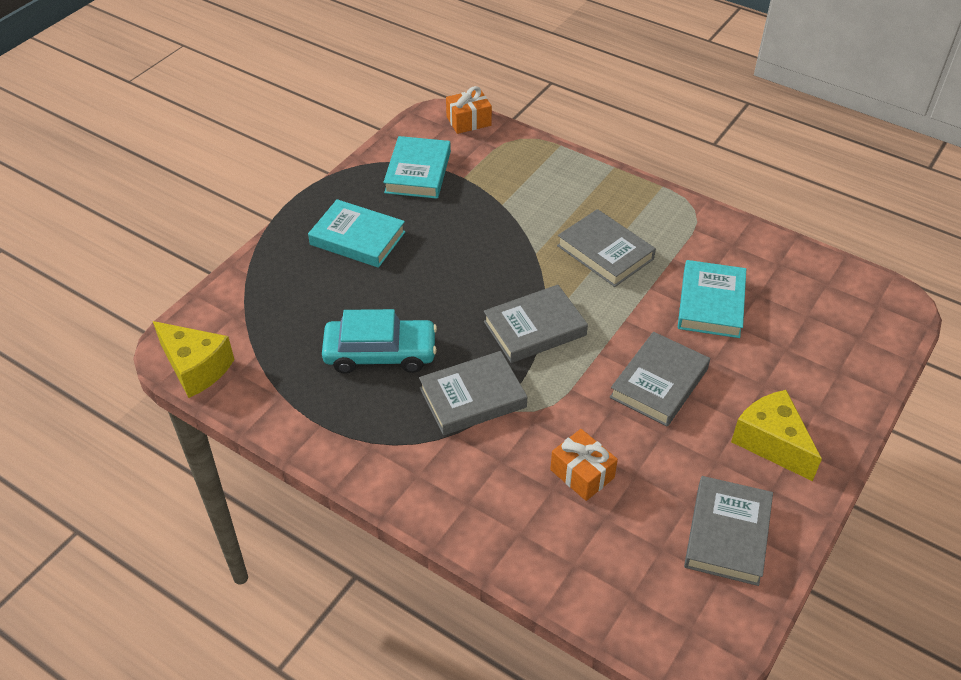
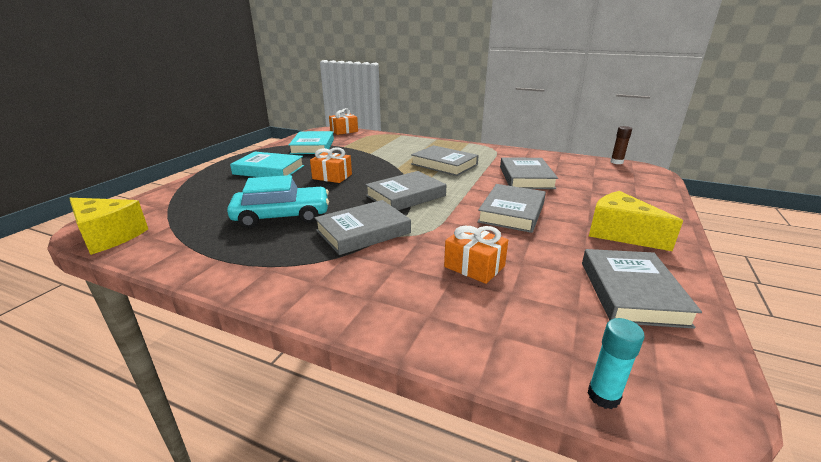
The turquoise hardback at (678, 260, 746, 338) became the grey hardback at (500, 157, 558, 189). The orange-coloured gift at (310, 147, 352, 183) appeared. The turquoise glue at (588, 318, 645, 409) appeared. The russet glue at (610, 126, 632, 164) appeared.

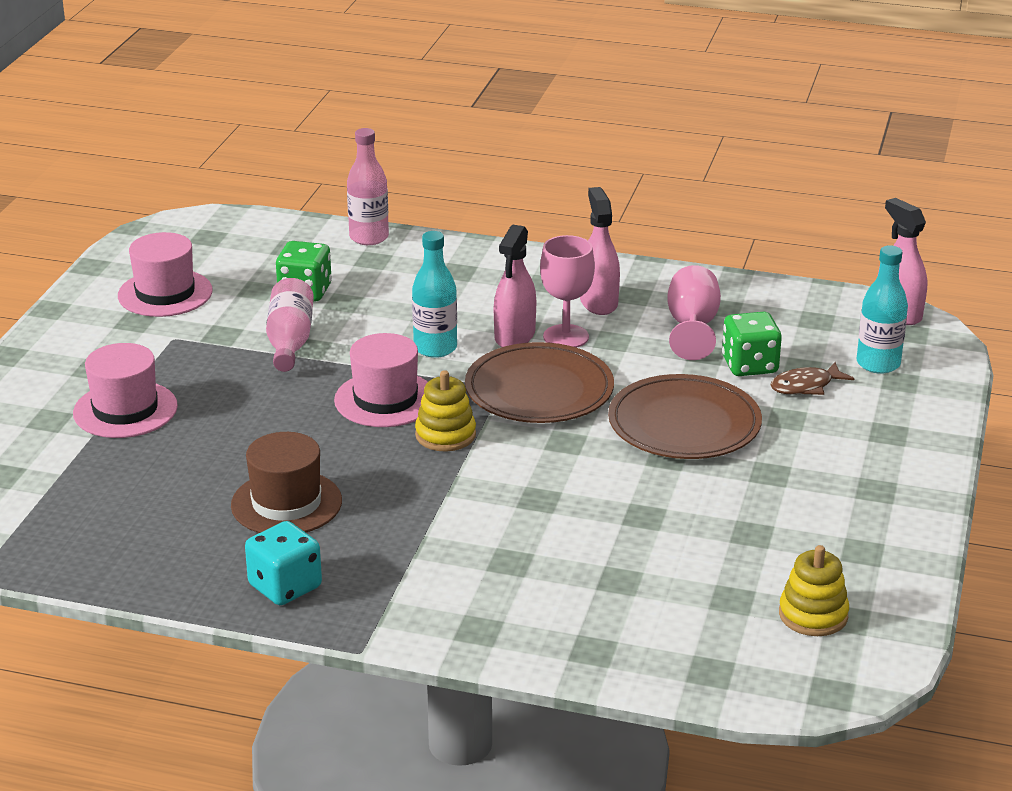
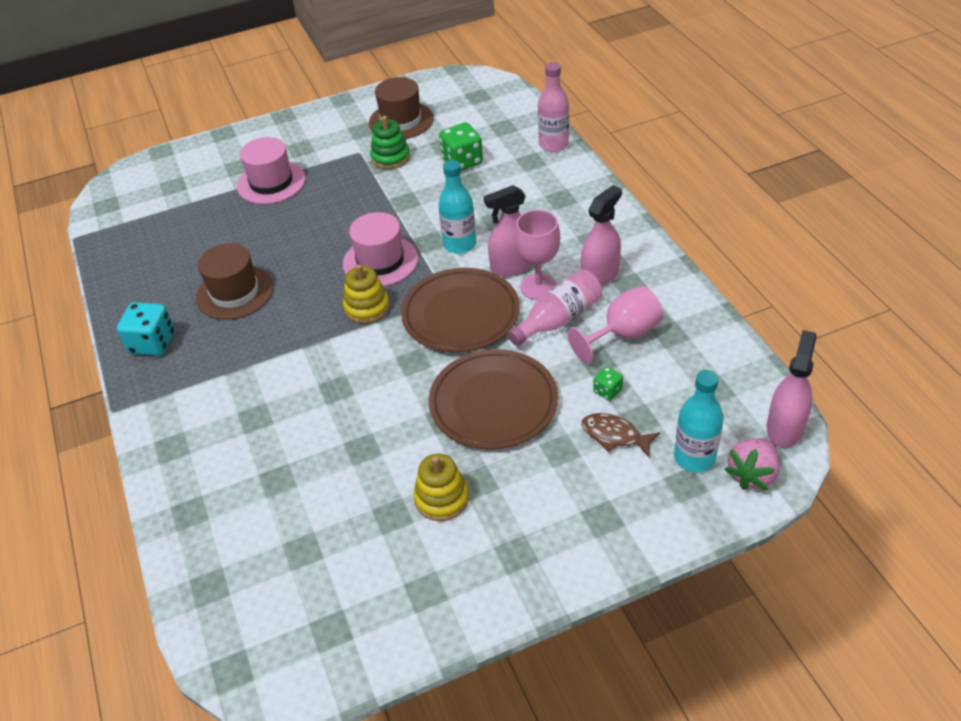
The pink hat at (118, 232, 213, 317) became the russet hat at (369, 77, 433, 139). The pink flask moved from (266, 278, 314, 372) to (507, 269, 602, 346). The leaf-green die at (722, 312, 782, 376) changed to 0.53 times the size. The golden stacking rings moved from (779, 545, 849, 636) to (413, 454, 469, 521). The leaf-green stacking rings at (370, 116, 410, 169) appeared. The pink berry at (724, 438, 780, 490) appeared.

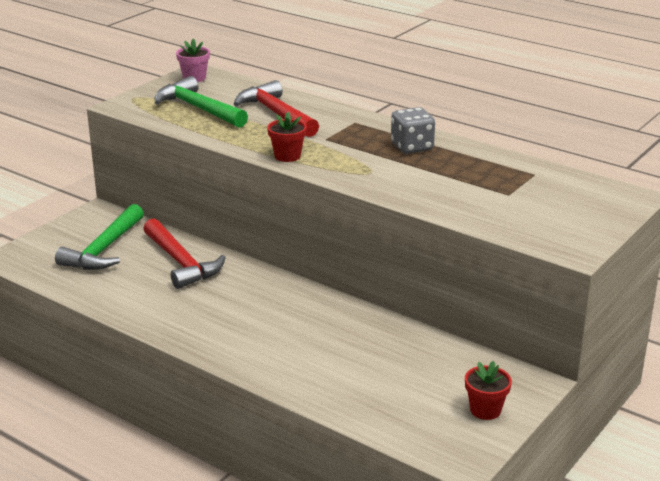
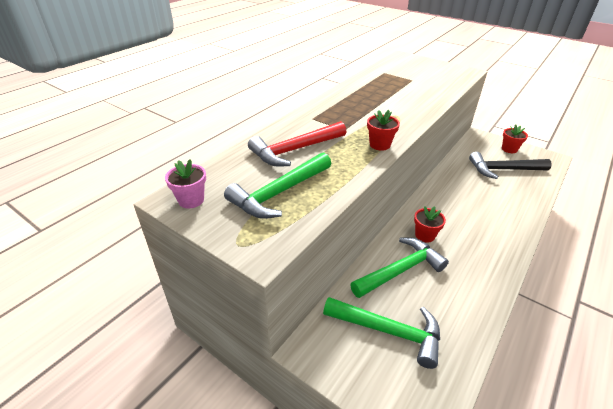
The red hammer at (143, 218, 226, 289) became the leaf-green hammer at (350, 238, 449, 298). The grey die at (391, 107, 435, 154) disappeared. The red potted plant at (414, 206, 446, 243) appeared. The ebony hammer at (469, 152, 552, 179) appeared.

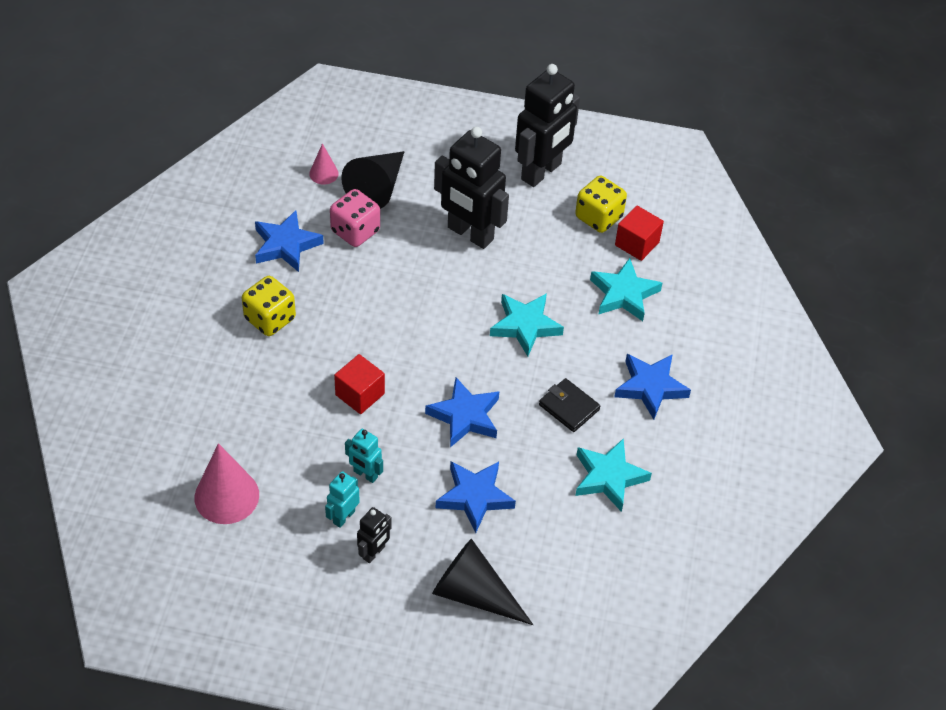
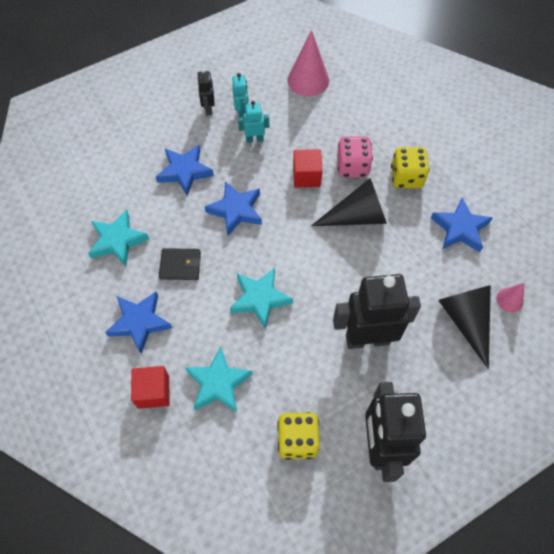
The pink die moved from (330, 189, 380, 247) to (337, 136, 373, 177). The ebony solid cone moved from (432, 539, 533, 625) to (311, 178, 387, 226). The red cube moved from (615, 206, 664, 261) to (131, 366, 170, 409).

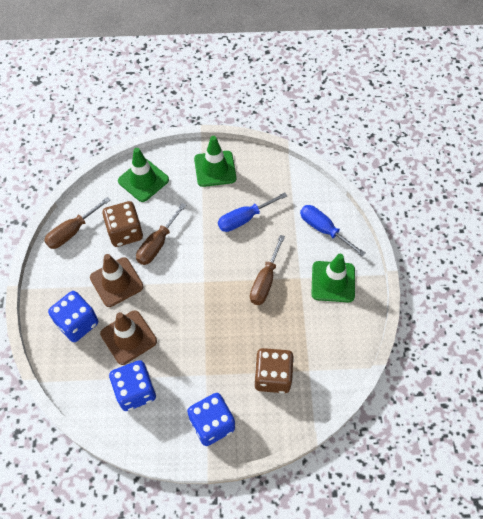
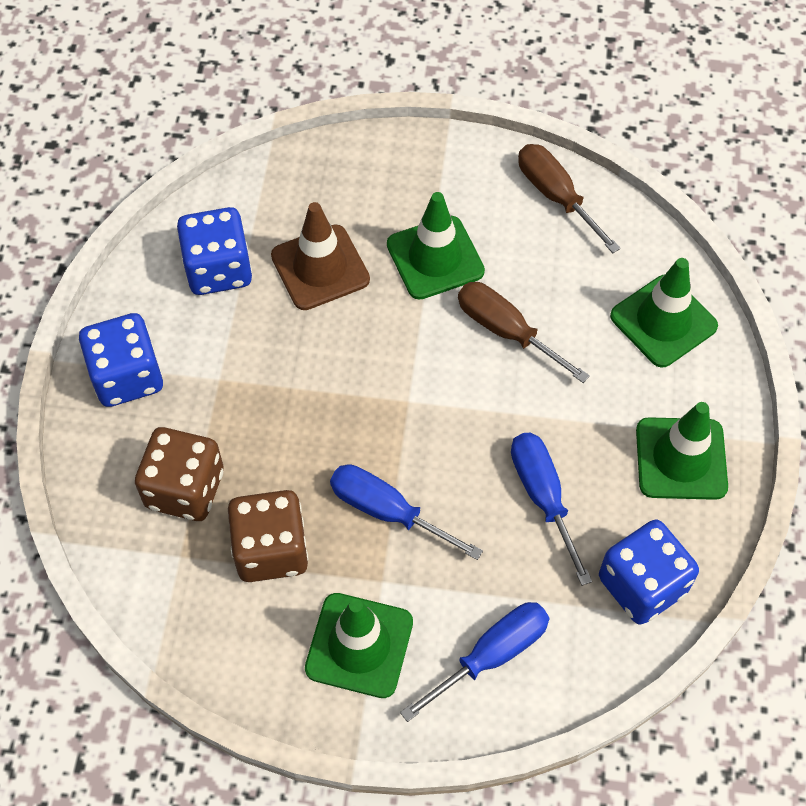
The royal blue die moved from (48, 291, 98, 342) to (599, 519, 699, 625). The russet traffic cone at (90, 254, 144, 307) became the leaf-green traffic cone at (387, 192, 485, 300). The russet die moved from (102, 201, 143, 247) to (228, 490, 308, 582). The russet screwdriver at (250, 235, 285, 305) became the royal blue screwdriver at (330, 464, 483, 560).

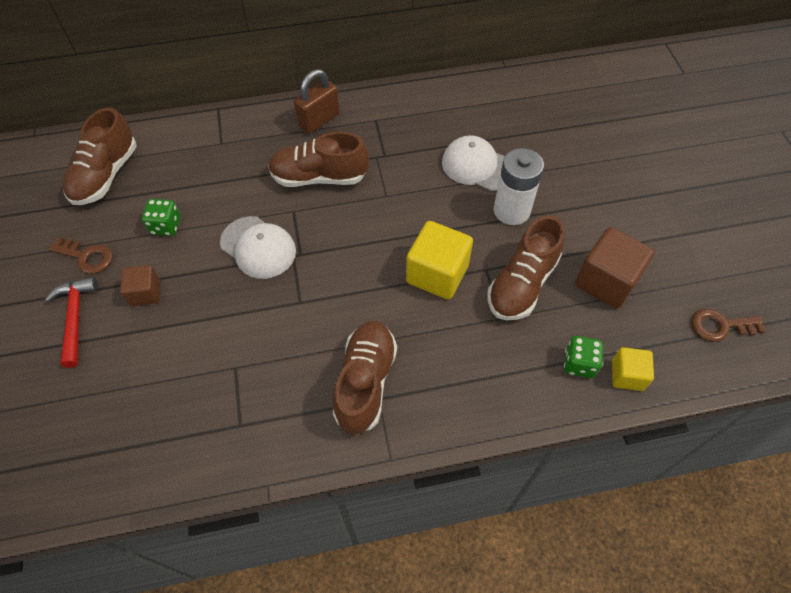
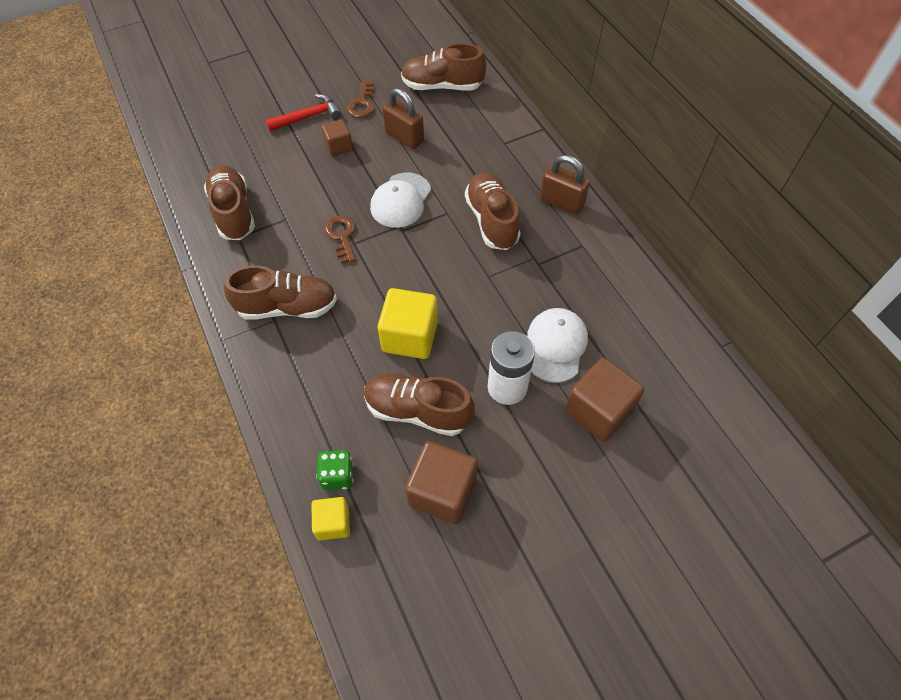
The leaf-green die at (142, 199, 181, 236) was replaced by the russet lock at (382, 88, 424, 149). The russet latchkey moved from (691, 309, 766, 342) to (324, 215, 356, 264). The russet shoe at (204, 165, 255, 240) appeared. The russet cube at (565, 358, 644, 442) appeared.

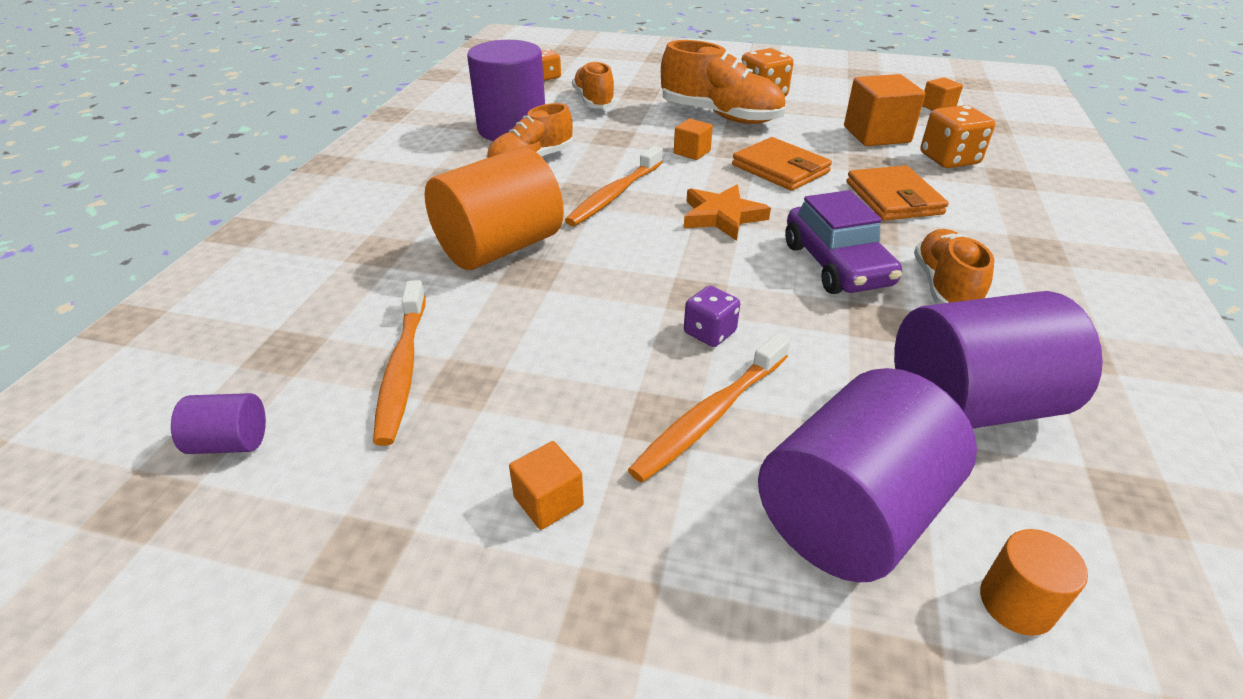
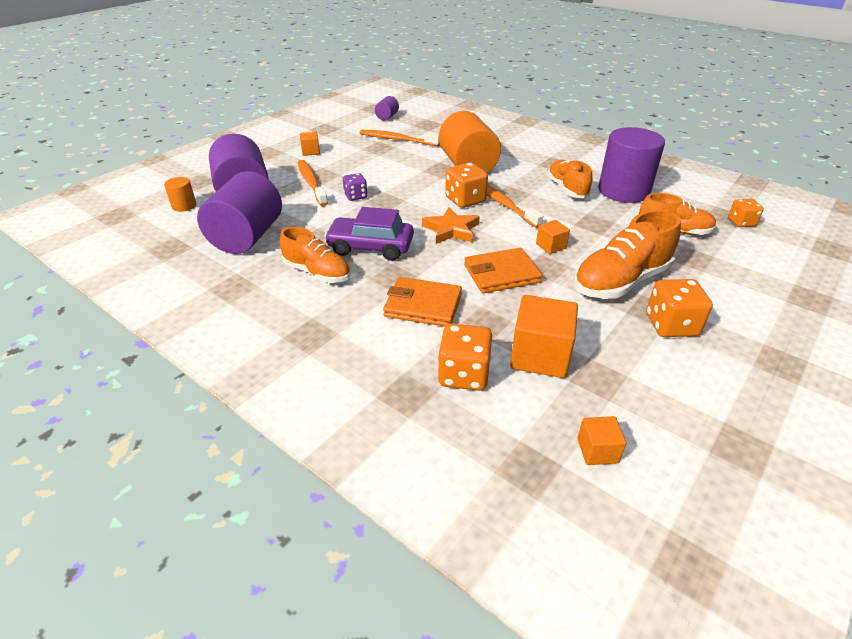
The orange-coloured die at (445, 162, 488, 208) appeared.

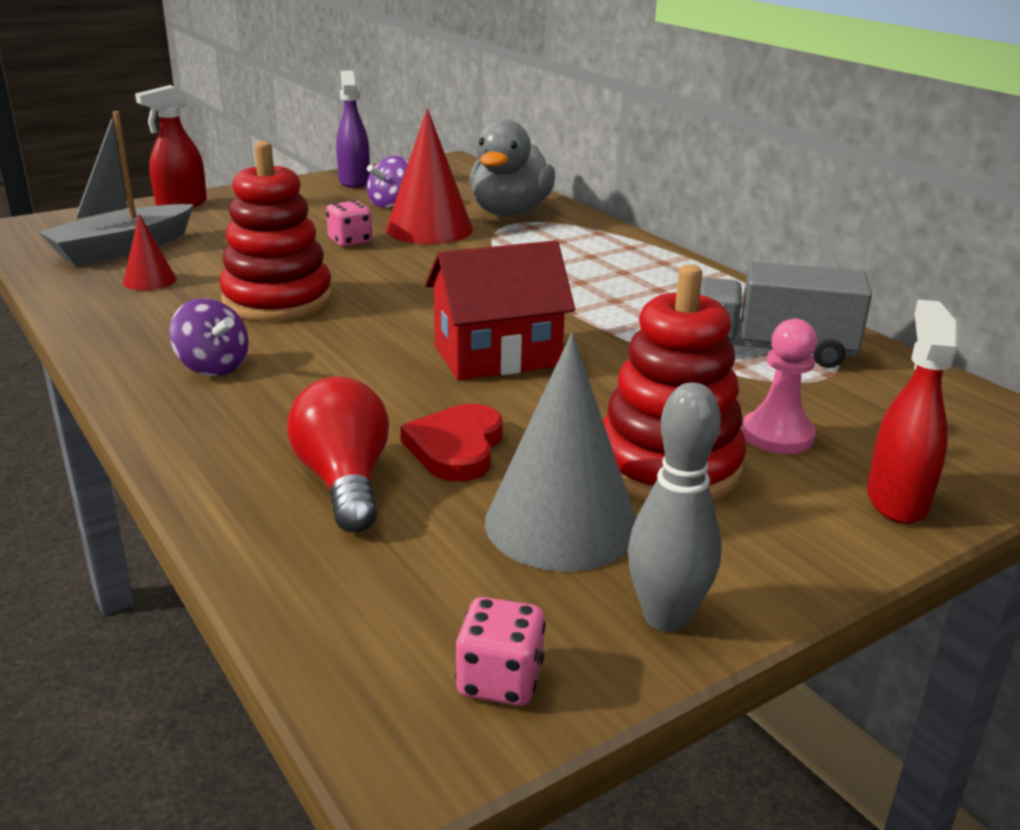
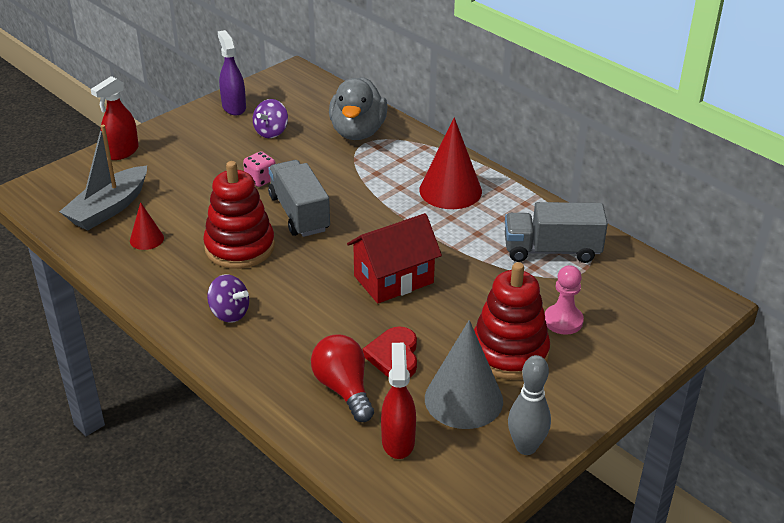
The red solid cone moved from (386, 108, 473, 244) to (419, 117, 482, 209). The pink die at (455, 597, 546, 706) disappeared. The red spray cleaner moved from (867, 300, 959, 524) to (381, 343, 416, 459). The grey truck at (268, 160, 330, 237) appeared.

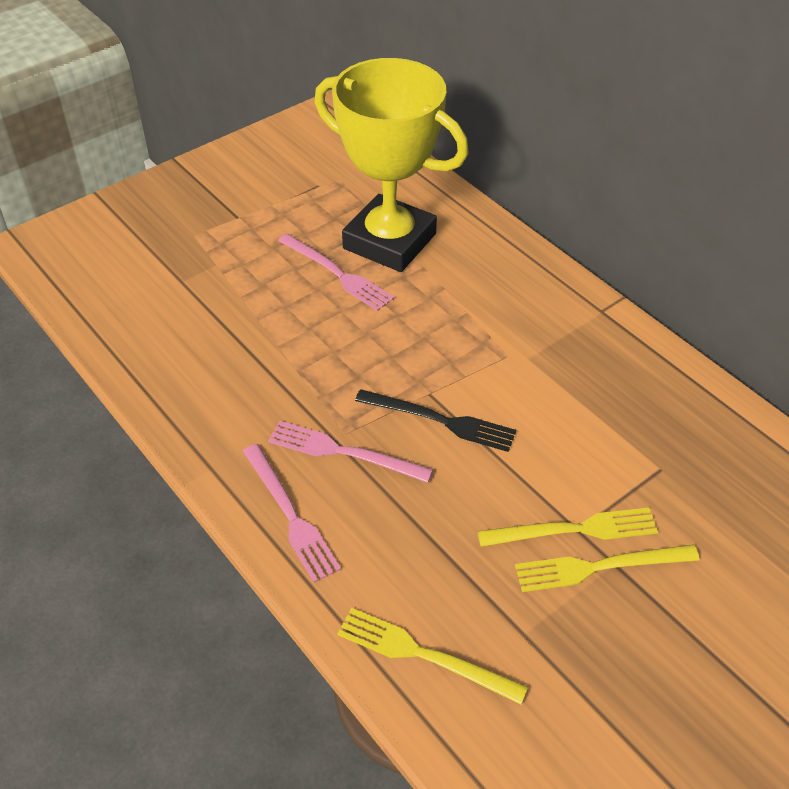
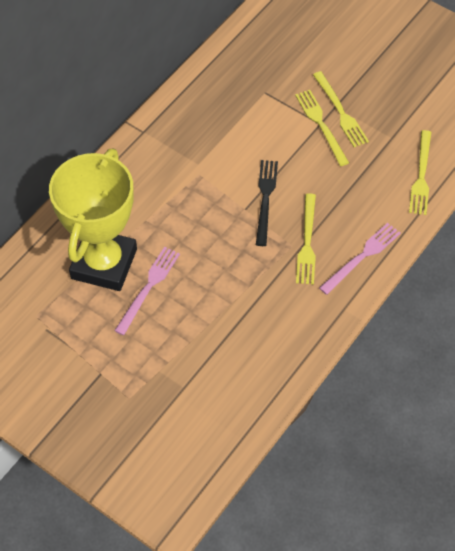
The pink fork at (268, 421, 433, 483) became the golden fork at (296, 193, 316, 285).

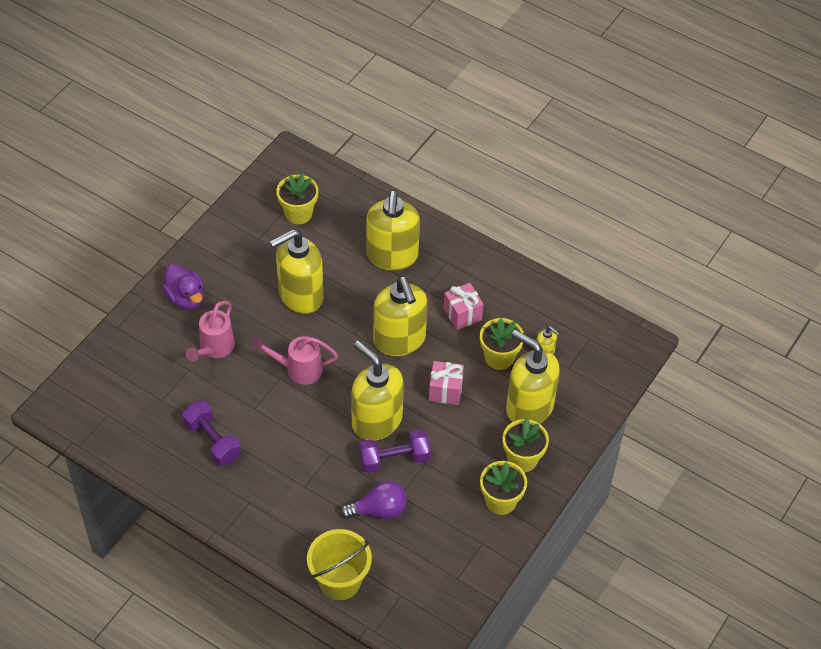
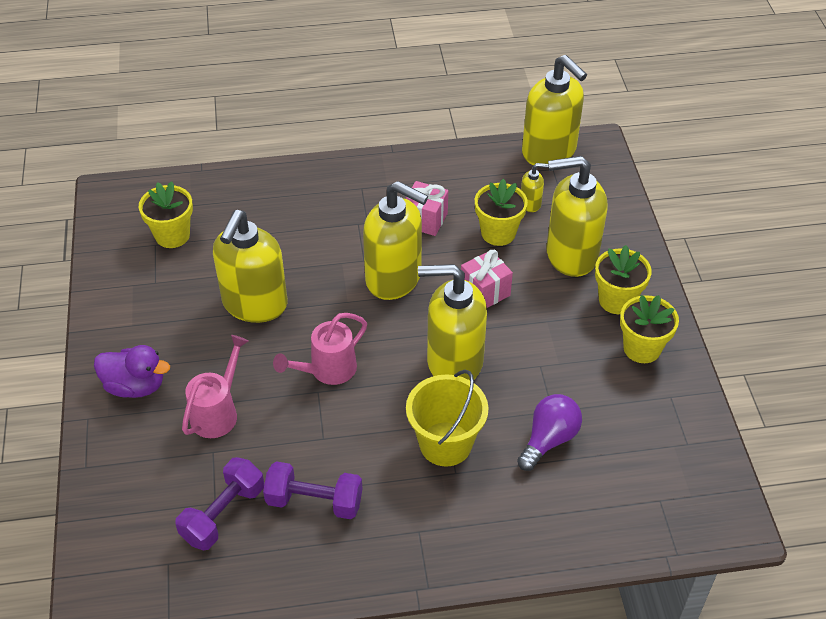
The pink watering pot at (186, 301, 235, 362) turned 135 degrees counterclockwise. The golden pail moved from (307, 529, 372, 600) to (406, 370, 489, 467). The purple free weight moved from (359, 430, 430, 473) to (175, 457, 264, 551). The golden pump bottle moved from (366, 190, 420, 270) to (522, 55, 587, 165).

